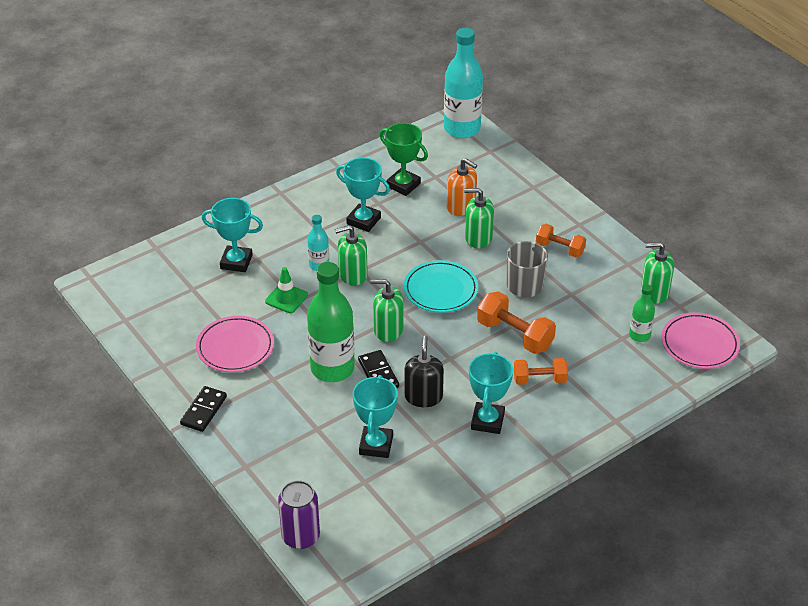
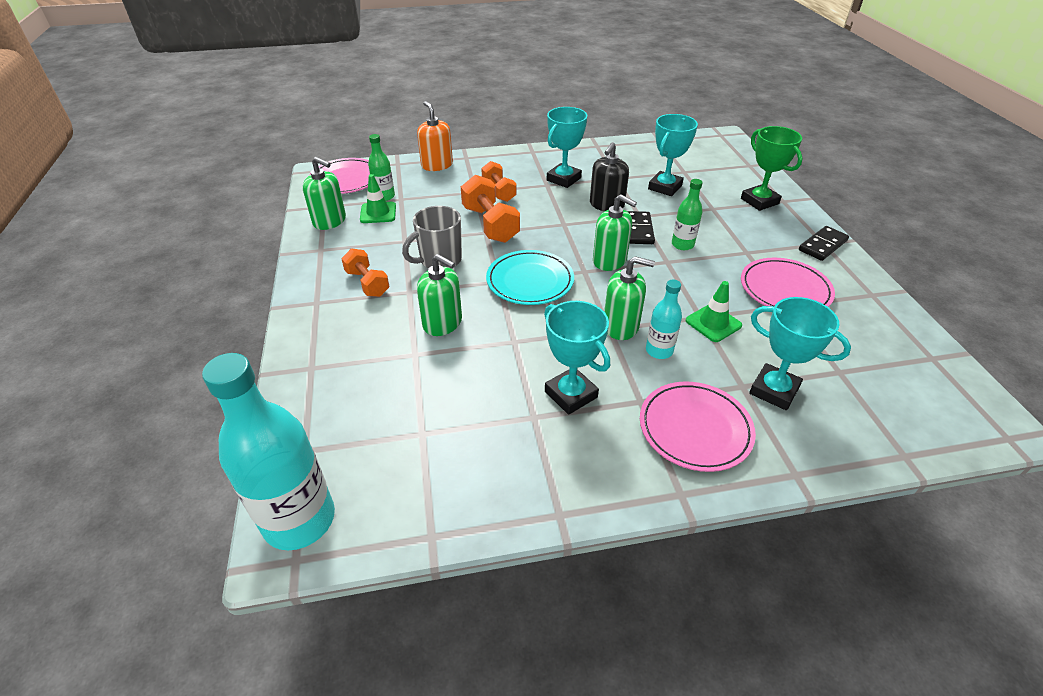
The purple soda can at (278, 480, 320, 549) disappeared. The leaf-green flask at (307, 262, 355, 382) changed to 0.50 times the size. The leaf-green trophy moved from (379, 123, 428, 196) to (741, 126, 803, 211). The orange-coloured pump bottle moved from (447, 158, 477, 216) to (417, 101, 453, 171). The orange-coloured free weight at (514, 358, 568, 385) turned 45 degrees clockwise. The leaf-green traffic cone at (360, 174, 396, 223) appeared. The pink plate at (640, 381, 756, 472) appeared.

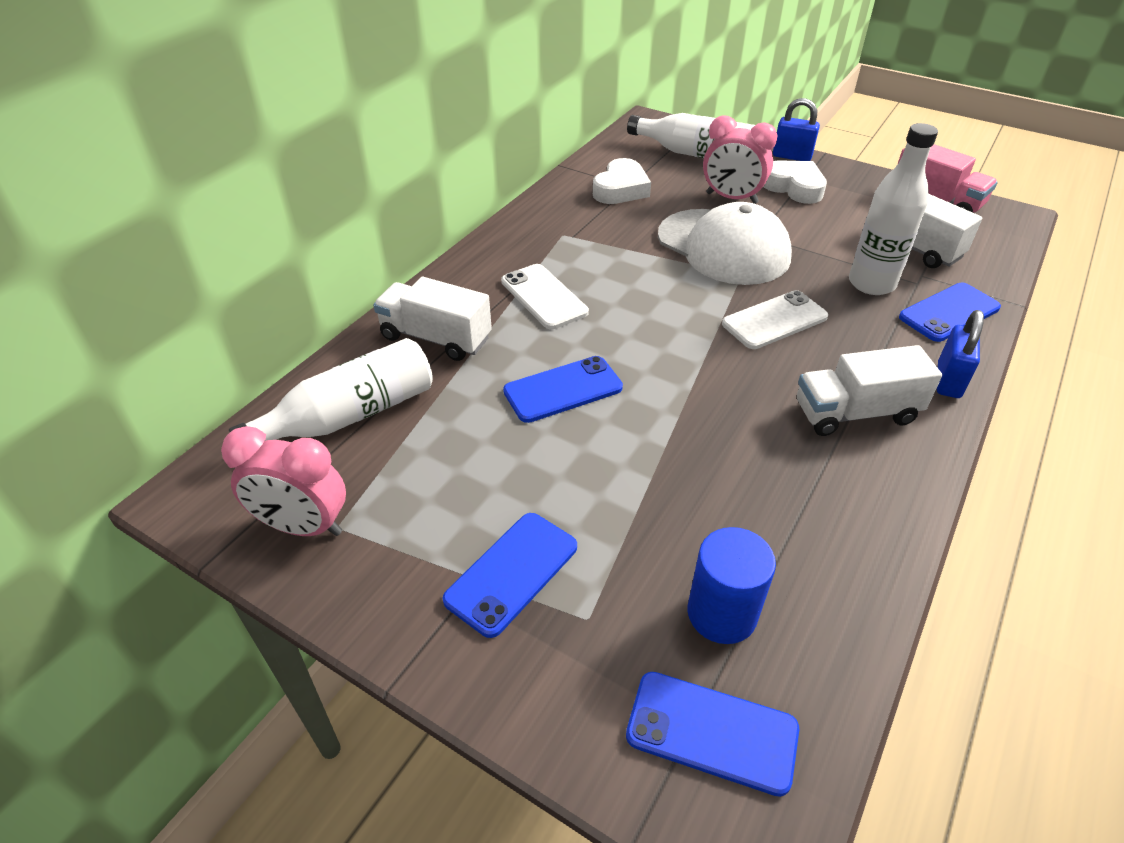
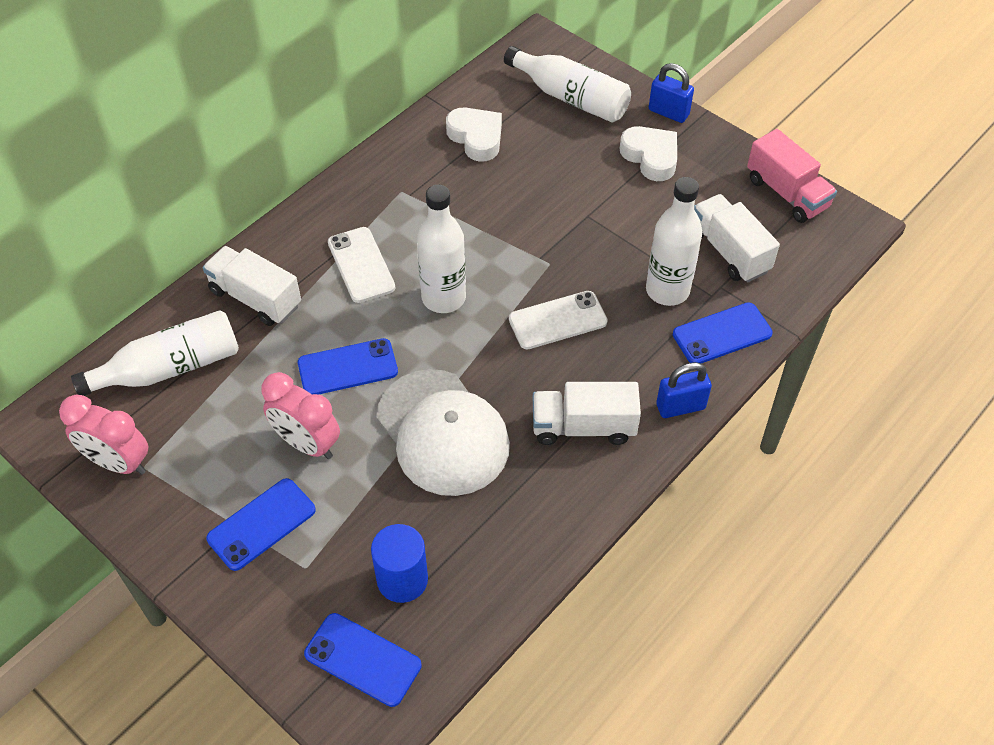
The pure white heart shape at (593, 158, 651, 204) turned 75 degrees counterclockwise. The pure white peaked cap moved from (658, 202, 792, 285) to (376, 369, 510, 496). The pink alarm clock moved from (703, 115, 778, 204) to (261, 372, 340, 459). The royal blue lock at (937, 310, 984, 398) turned 45 degrees clockwise. The pure white flask at (417, 185, 466, 313) appeared.

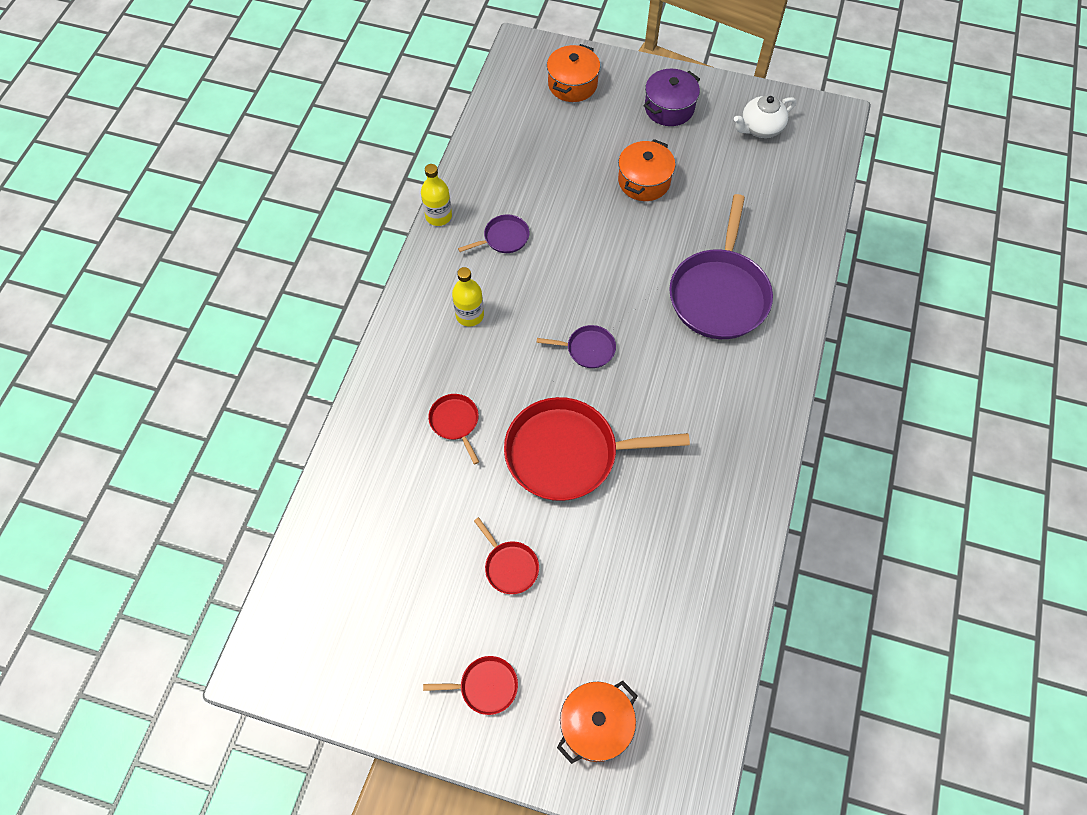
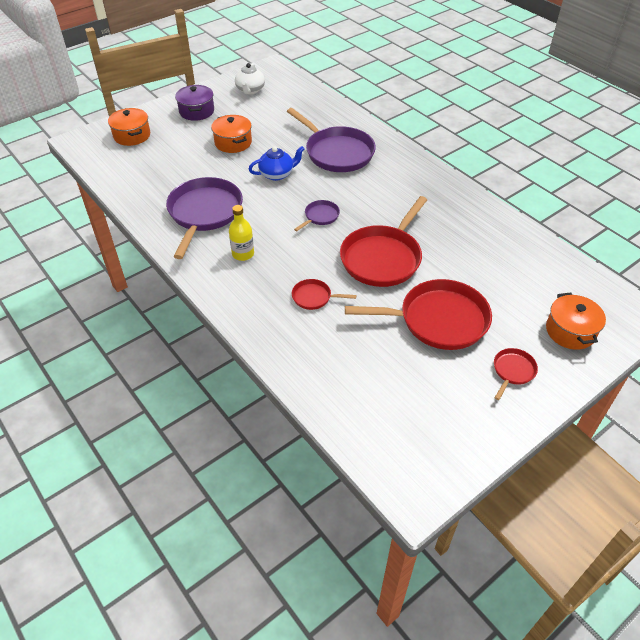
The golden flask at (421, 164, 452, 226) disappeared. The purple frying pan at (458, 215, 529, 253) changed to 2.17 times the size. The red frying pan at (474, 517, 539, 594) changed to 2.17 times the size. The royal blue teapot at (249, 146, 304, 181) appeared.

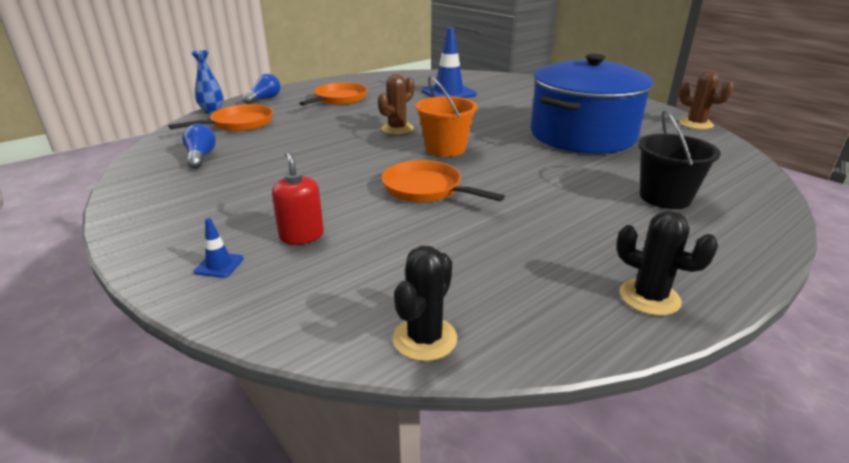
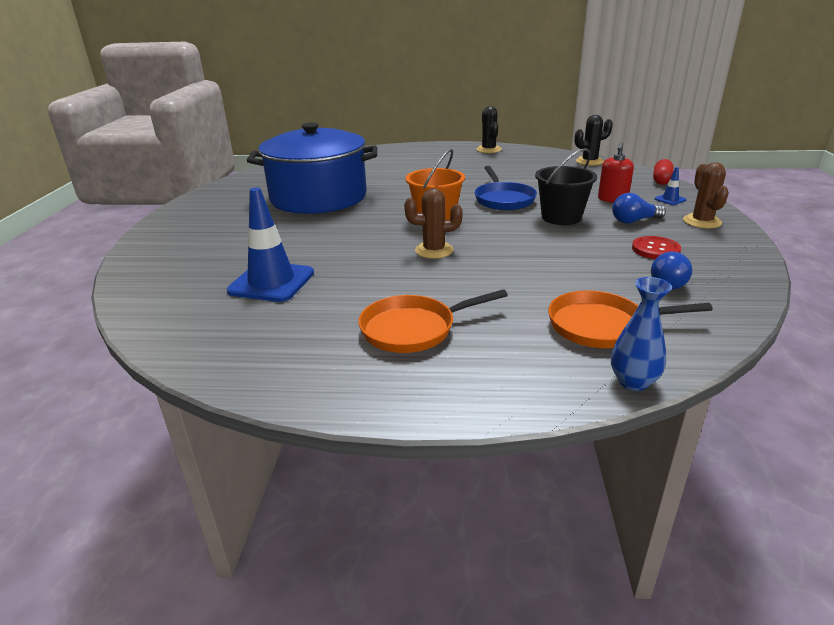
The royal blue light bulb moved from (242, 74, 281, 104) to (612, 193, 666, 223). The orange-coloured frying pan at (382, 160, 505, 202) became the royal blue frying pan at (475, 166, 537, 210). The ebony pail moved from (638, 110, 721, 209) to (535, 148, 597, 225). The russet prickly plant moved from (679, 71, 734, 130) to (683, 162, 729, 228). The red button at (632, 236, 681, 259) appeared. The red pill shape at (653, 159, 674, 185) appeared.

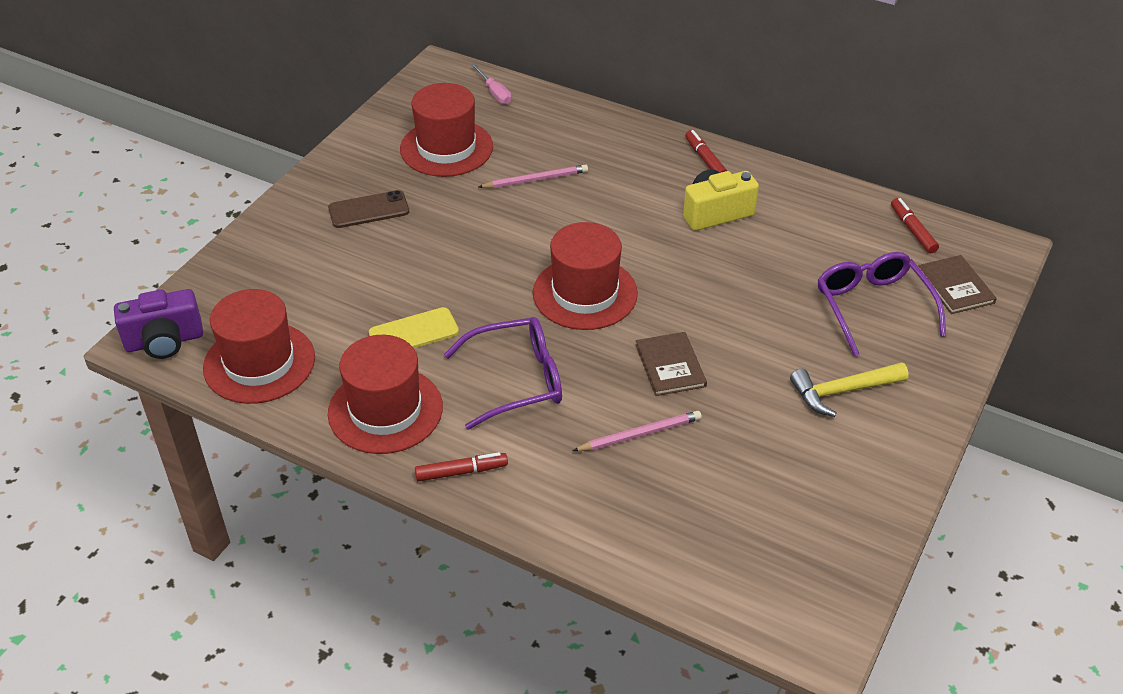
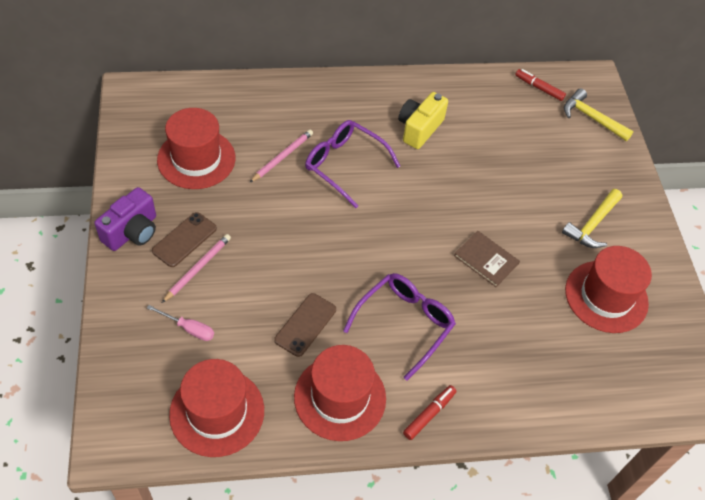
The purple camera moved from (114, 289, 203, 359) to (94, 187, 156, 251). The golden mobile phone at (369, 307, 459, 348) became the russet mobile phone at (274, 293, 336, 357). The pink screwdriver moved from (471, 63, 512, 104) to (147, 305, 214, 341). The red hat moved from (533, 222, 638, 330) to (565, 246, 652, 333). The pink lead pencil moved from (573, 411, 702, 451) to (162, 234, 231, 303). The red felt pen at (685, 130, 727, 173) disappeared. The purple spectacles moved from (818, 252, 946, 356) to (305, 120, 400, 208). The russet hardback at (918, 255, 997, 314) was replaced by the golden hammer at (564, 88, 634, 141).

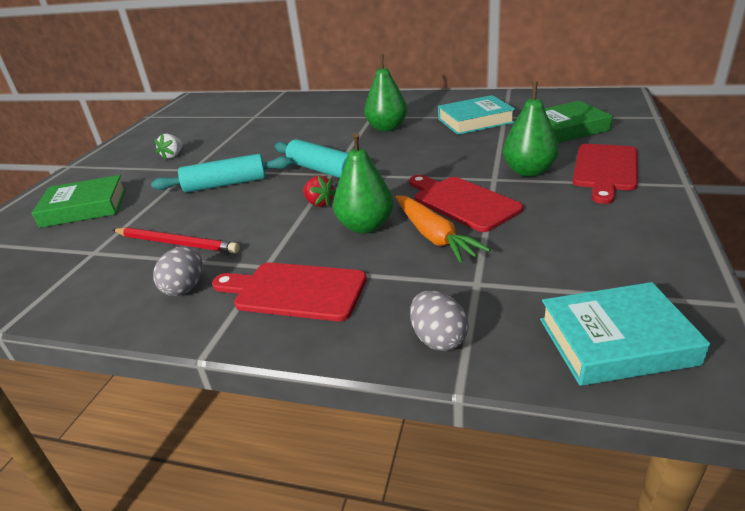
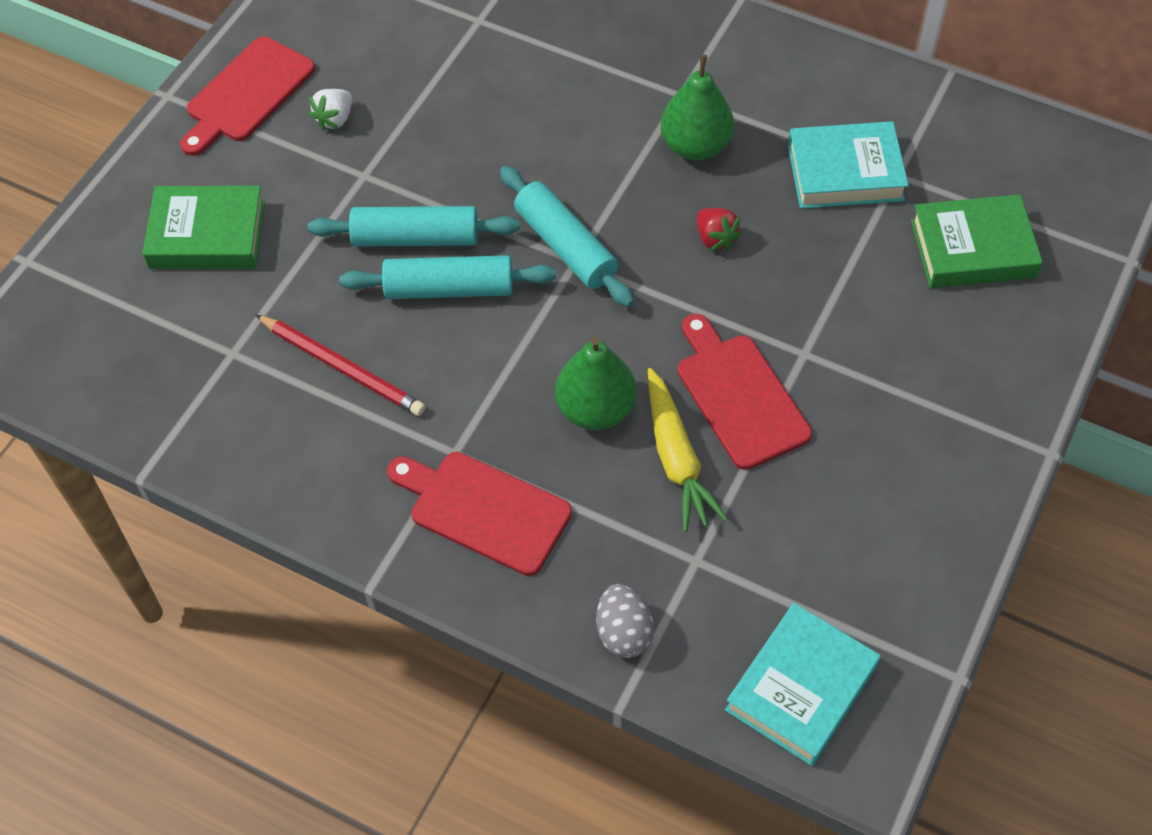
The grey egg shape at (153, 246, 203, 296) disappeared. The red berry moved from (303, 176, 336, 207) to (697, 208, 742, 251). The orange-coloured carrot at (395, 195, 491, 263) became the golden carrot at (648, 368, 728, 532). The leaf-green pear fruit at (503, 82, 559, 177) disappeared. The turquoise hardback at (540, 282, 710, 386) turned 60 degrees counterclockwise. The red bread board moved from (573, 144, 638, 204) to (180, 36, 315, 156). The turquoise pastry roller at (339, 255, 556, 299) appeared.

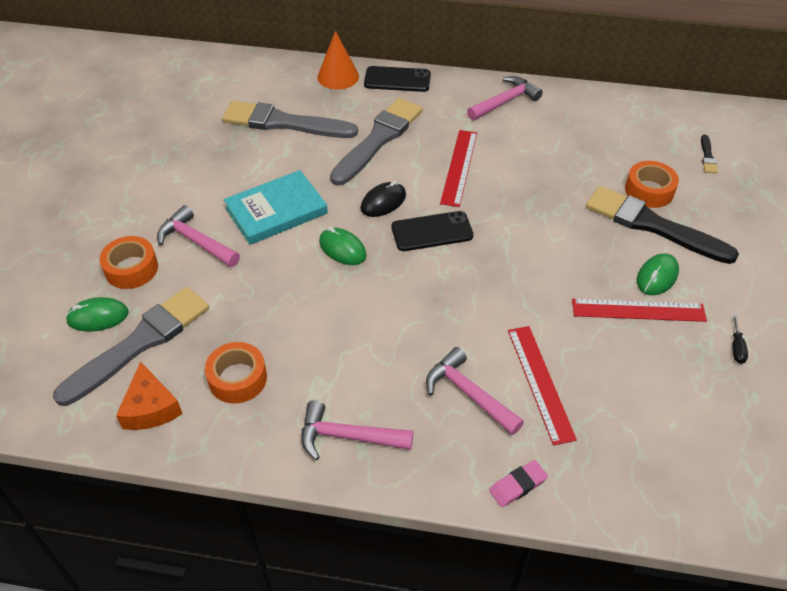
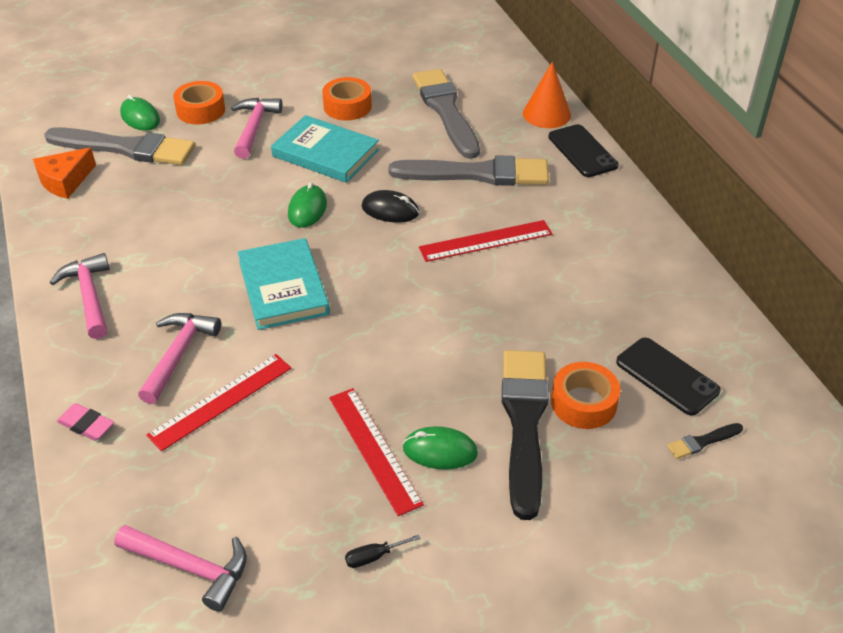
The orange-coloured sticky tape moved from (205, 342, 267, 403) to (322, 77, 372, 120). The ebony mobile phone moved from (391, 211, 474, 251) to (616, 338, 721, 416). The pink hammer moved from (467, 76, 543, 121) to (114, 525, 247, 612). The turquoise hardback at (238, 238, 330, 330) appeared.

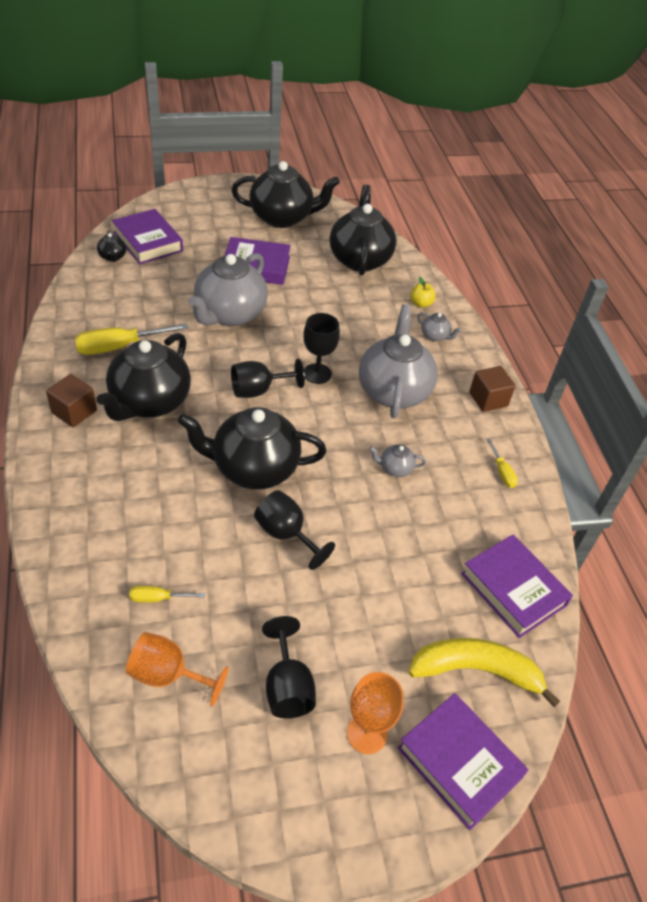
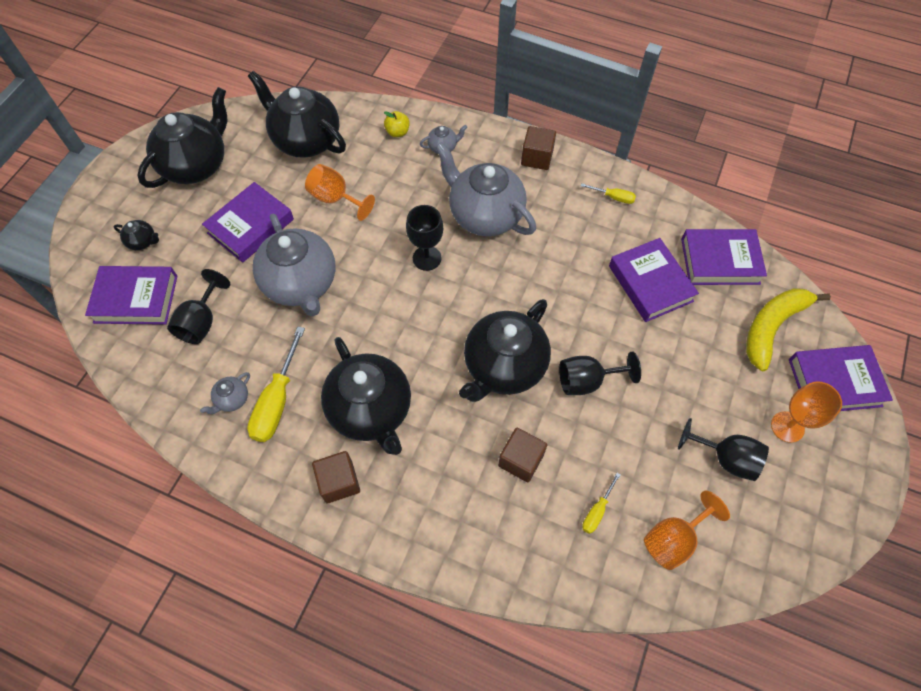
The ebony teapot moved from (97, 231, 126, 262) to (113, 220, 159, 250). The ebony goblet moved from (231, 359, 305, 398) to (167, 269, 231, 344). The grey teapot moved from (369, 445, 426, 477) to (200, 372, 250, 414). The orange-coloured goblet at (305, 164, 375, 221) appeared. The russet cube at (498, 428, 547, 482) appeared. The purple hardback at (609, 238, 699, 322) appeared.

